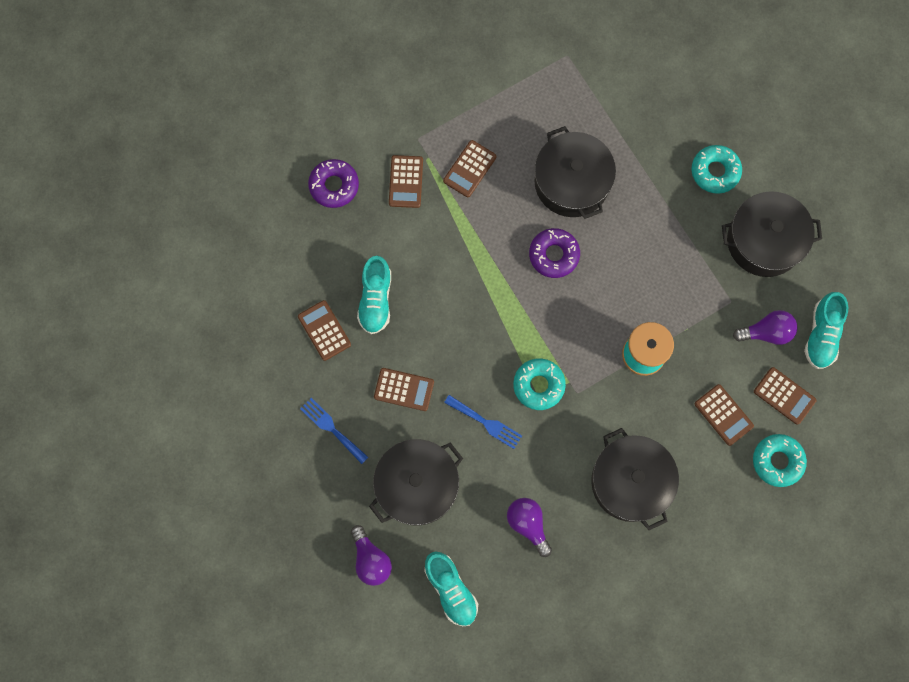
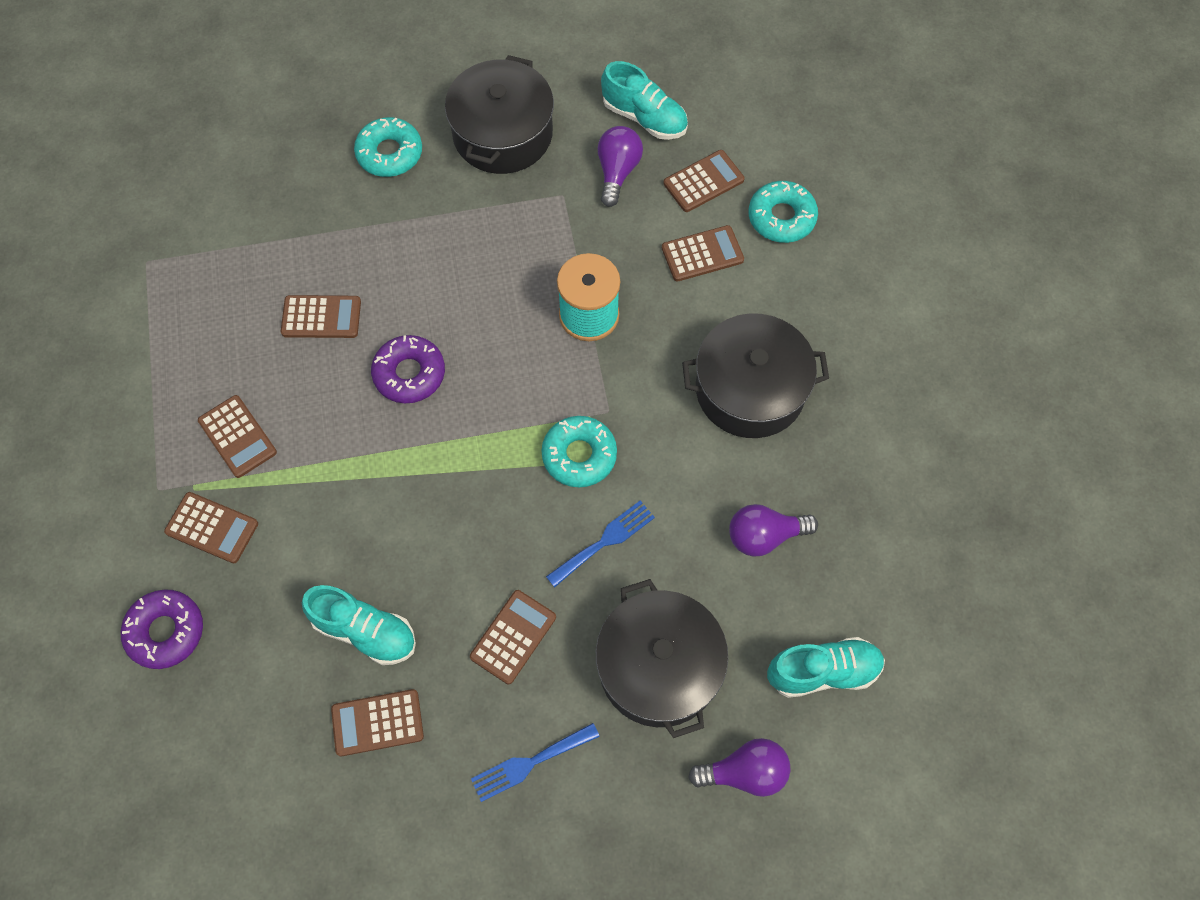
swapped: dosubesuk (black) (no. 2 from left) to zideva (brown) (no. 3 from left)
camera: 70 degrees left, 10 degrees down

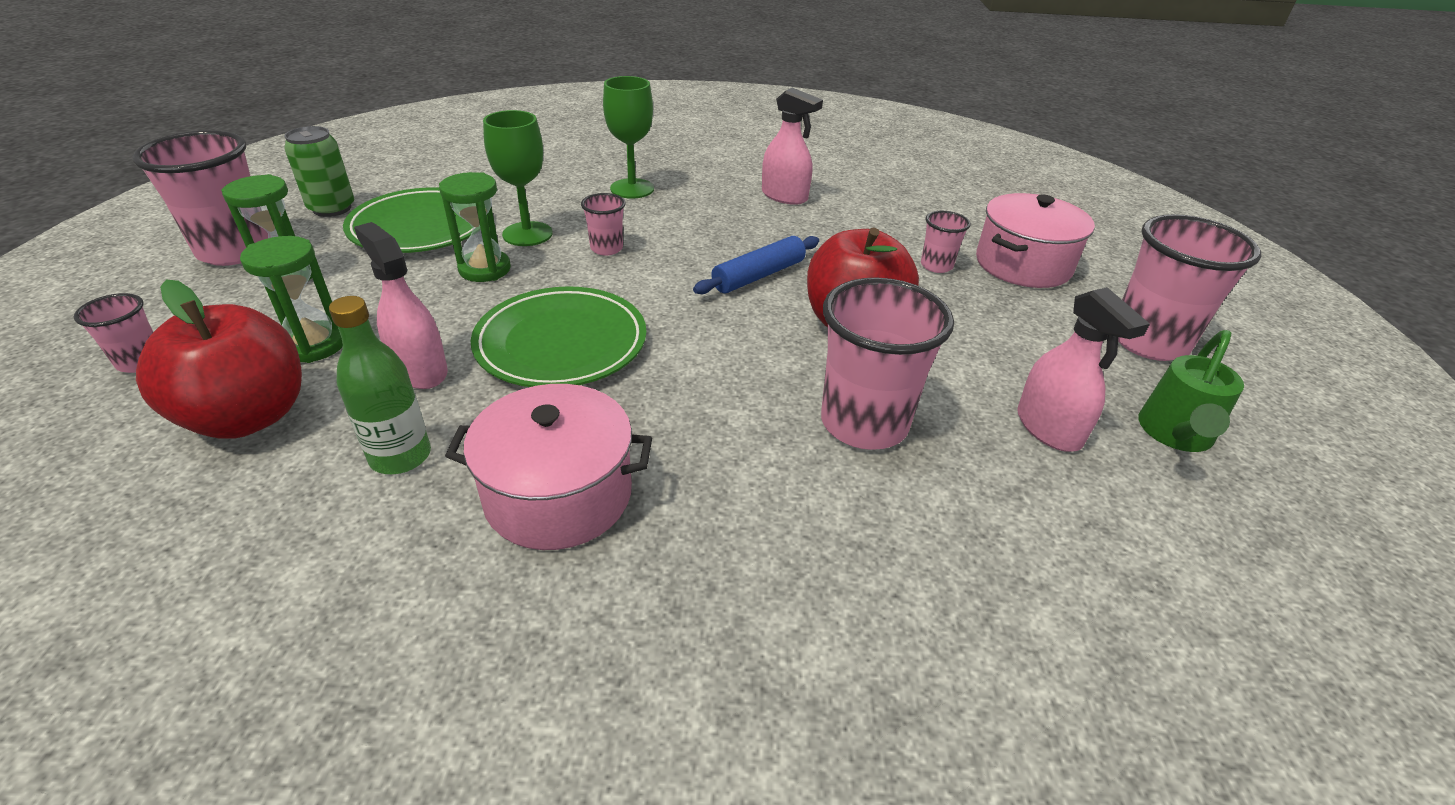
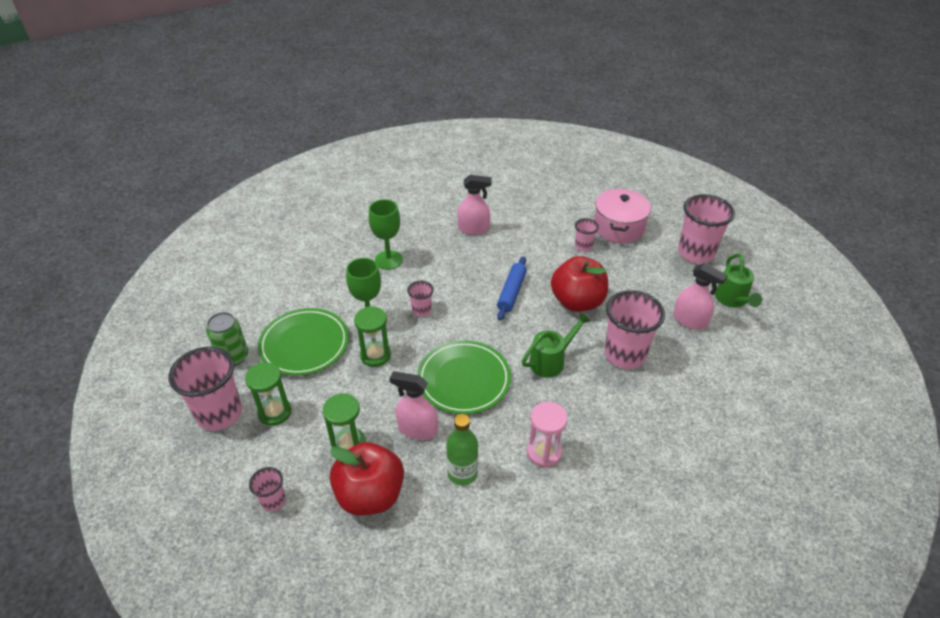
new: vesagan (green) (no. 1 from left)
swapped: dosubesuk (pink) (no. 1 from left) to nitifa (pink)
camera: 30 degrees left, 5 degrees up

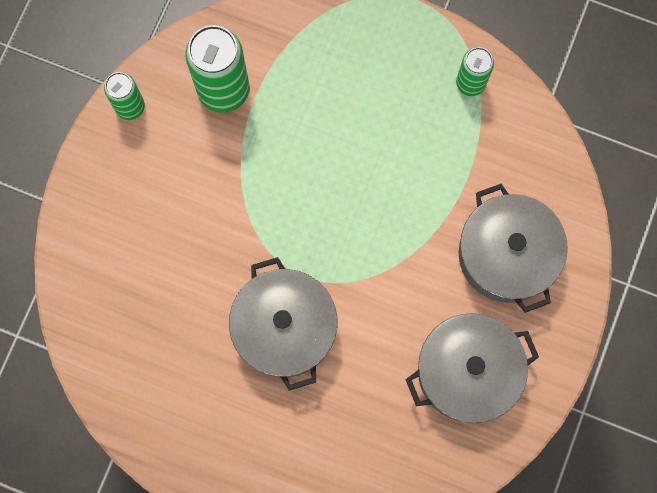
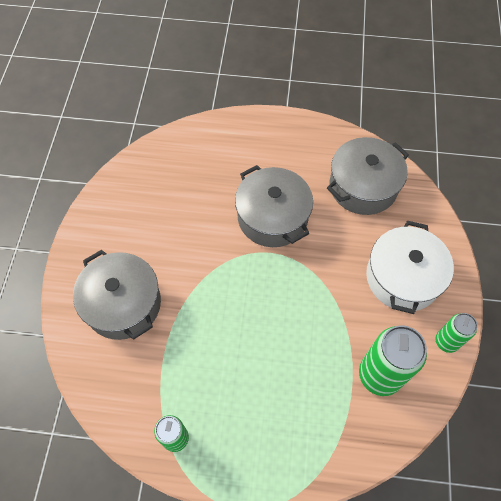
new: dosubesuk (white)
shifted: dosubesuk (grey) (no. 2 from left in the first image) to dosubesuk (grey) (no. 3 from left)
camera: 165 degrees right, 15 degrees down

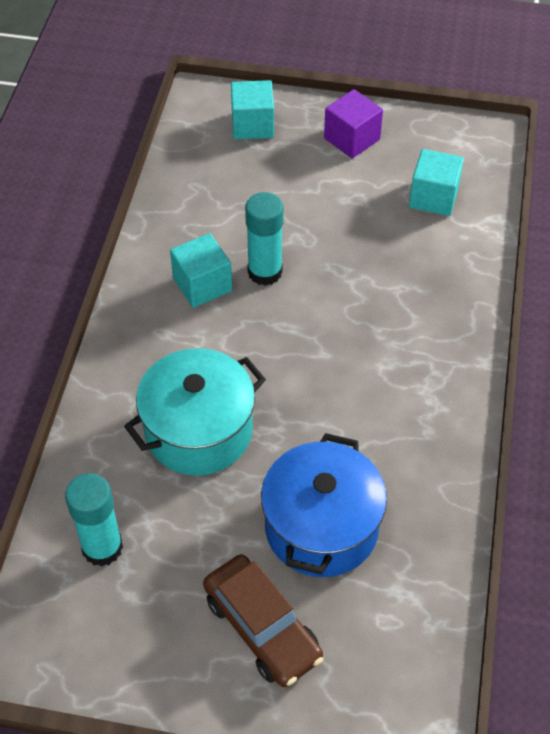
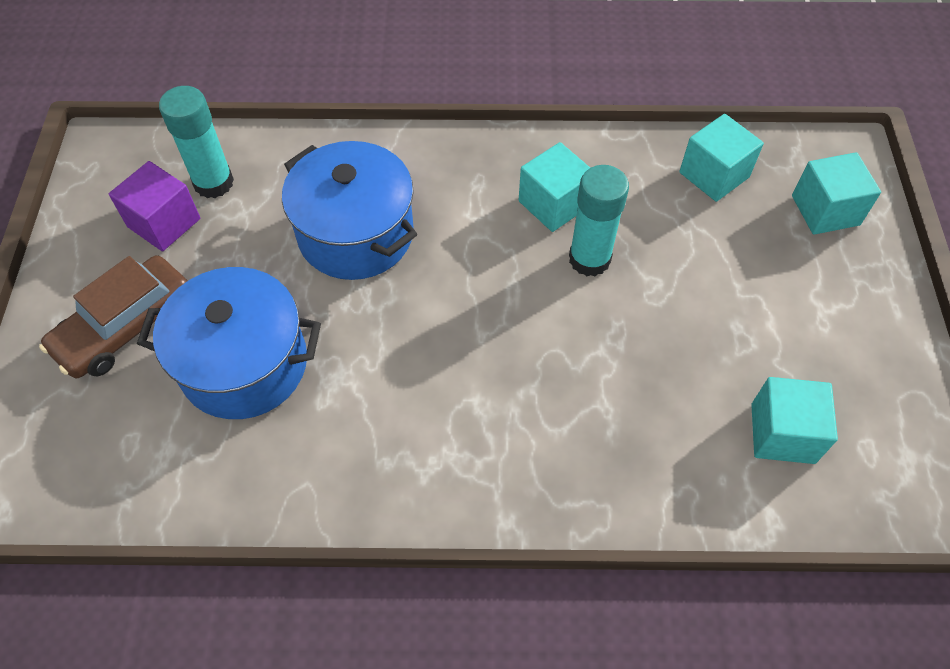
new: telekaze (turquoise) (no. 2 from left)
shifted: telekaze (purple)
repainted: dosubesuk (turquoise) to dosubesuk (blue) (no. 2 from left)
camera: 80 degrees right, 5 degrees up

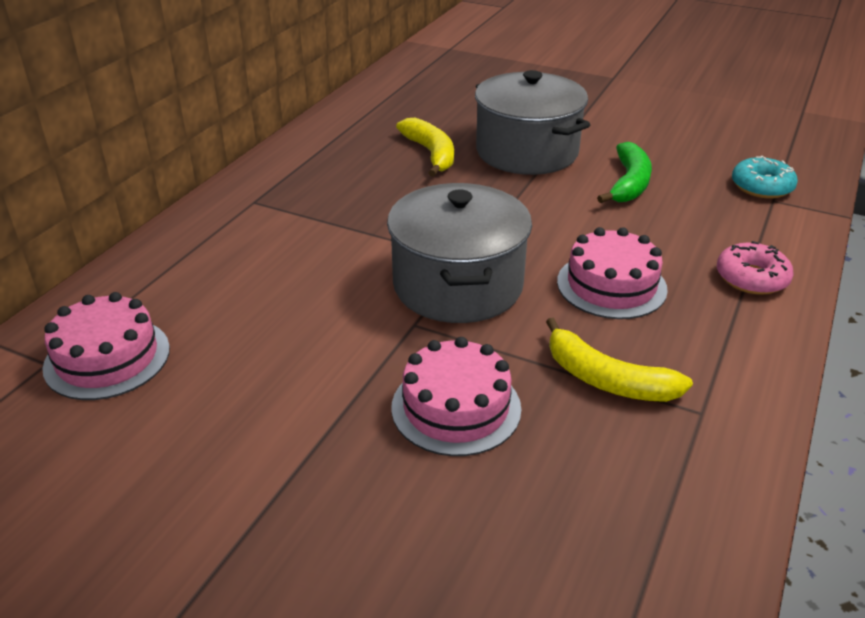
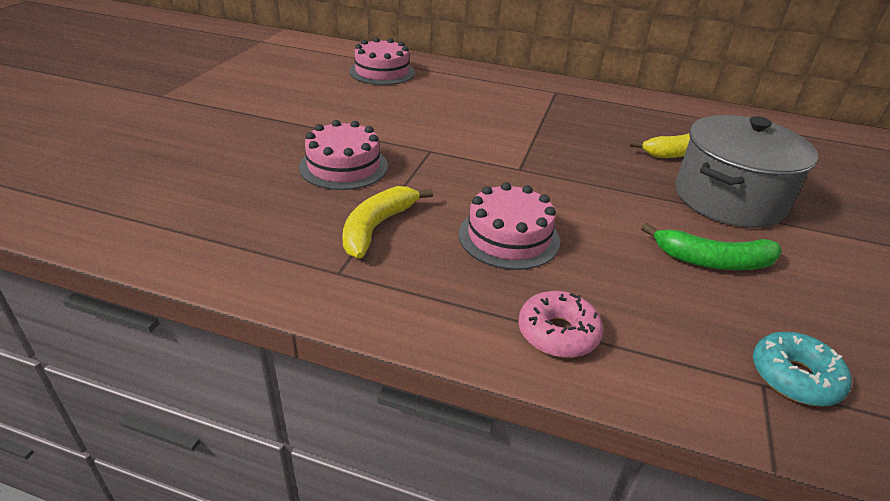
gone: dosubesuk (grey) (no. 1 from left)
camera: 80 degrees right, 0 degrees up

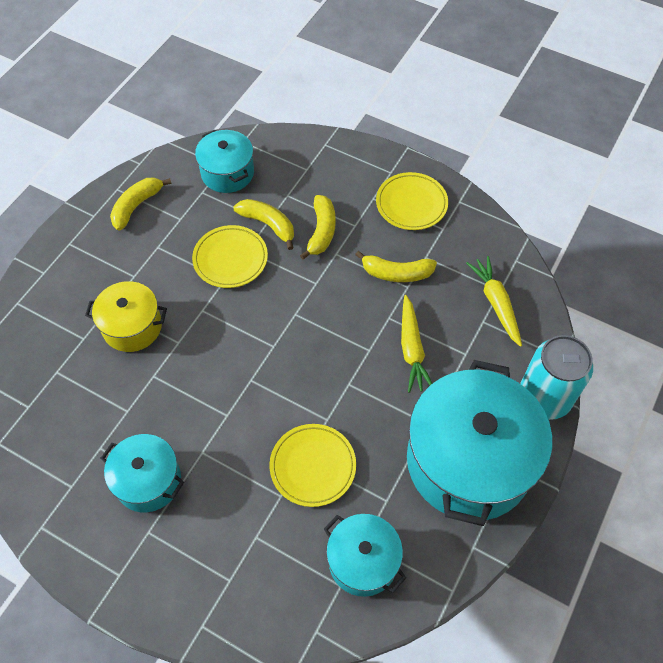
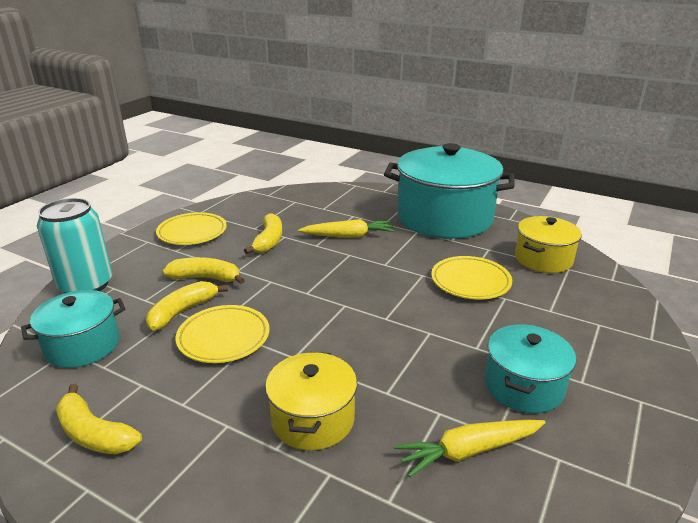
shifted: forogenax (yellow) (no. 2 from left); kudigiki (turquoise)
repainted: dosubesuk (turquoise) (no. 3 from left) to dosubesuk (yellow) (no. 2 from left)
camera: 90 degrees left, 30 degrees down

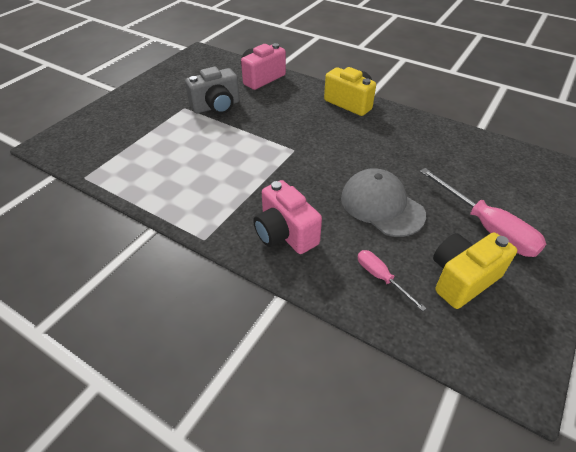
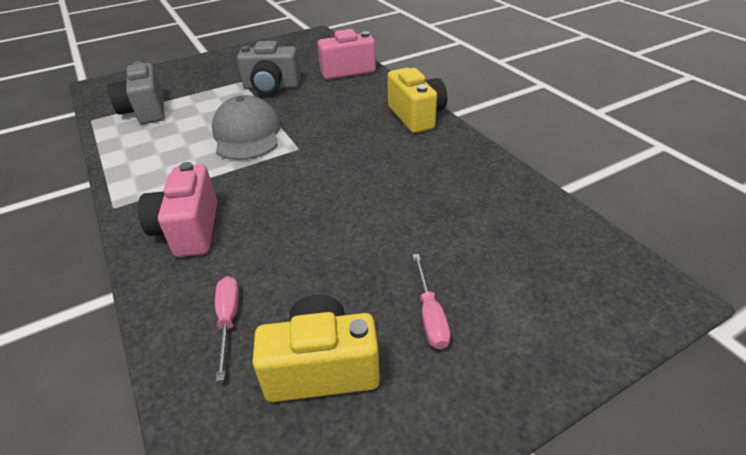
new: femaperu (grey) (no. 1 from left)
shifted: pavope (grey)
scaled: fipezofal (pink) (no. 2 from left) x0.54
camera: 30 degrees right, 5 degrees down

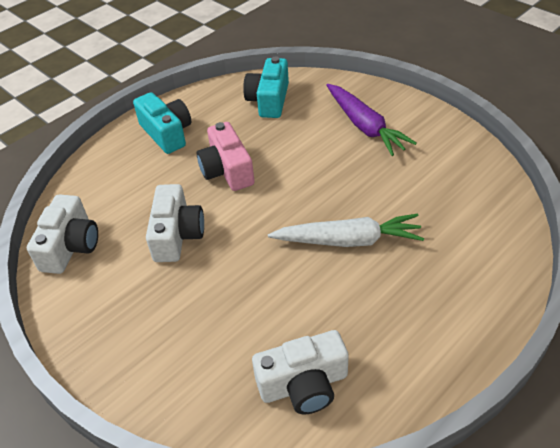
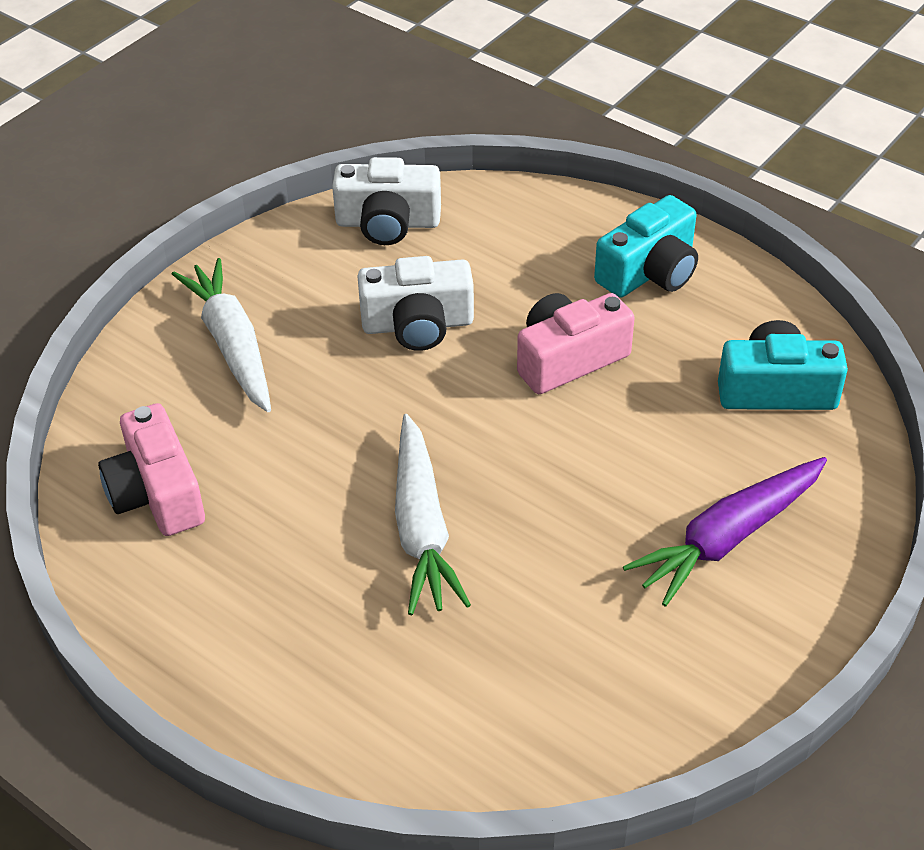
new: forogenax (white) (no. 1 from left)
repainted: femaperu (white) (no. 3 from left) to femaperu (pink) (no. 1 from left)
camera: 80 degrees right, 0 degrees up

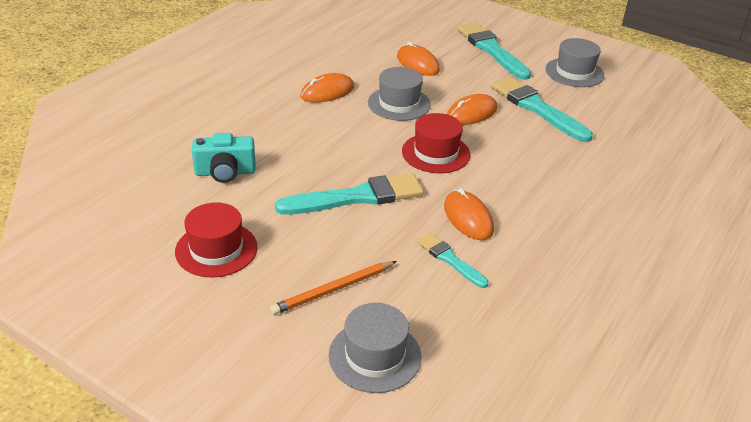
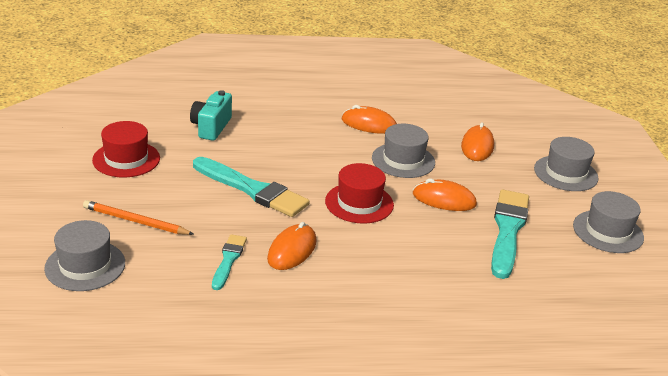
swapped: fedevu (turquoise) (no. 3 from left) to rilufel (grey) (no. 3 from left)
rotated: femaperu (turquoise) 60 degrees clockwise
camera: 50 degrees right, 5 degrees down

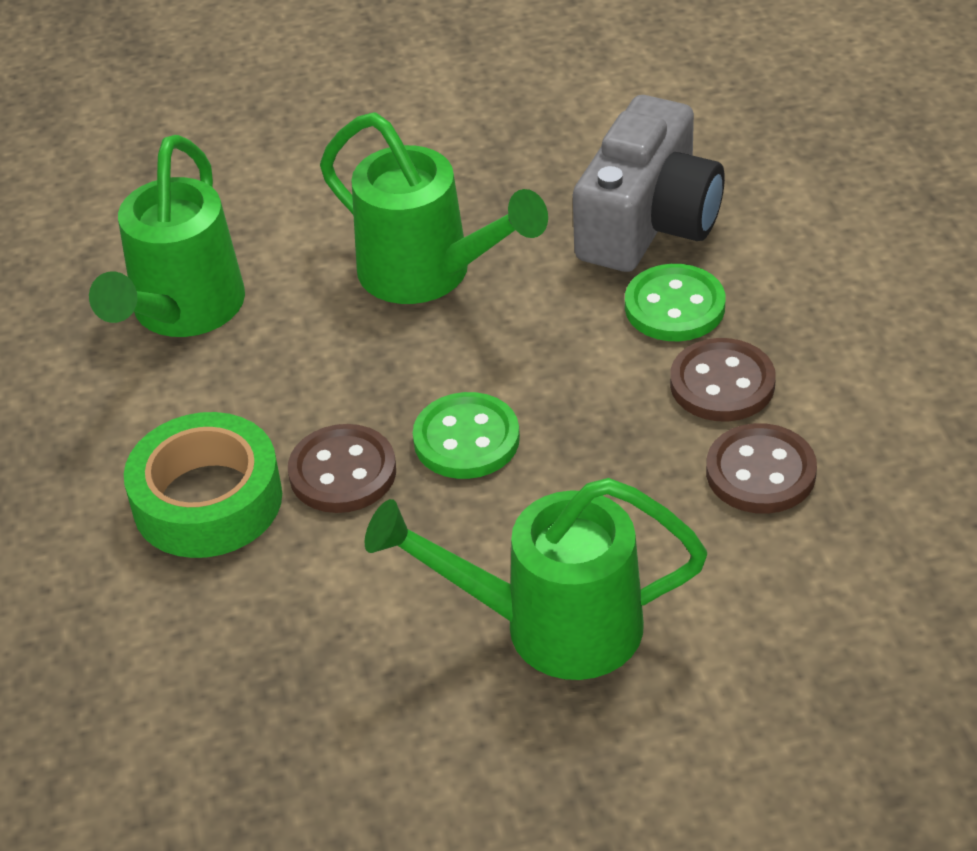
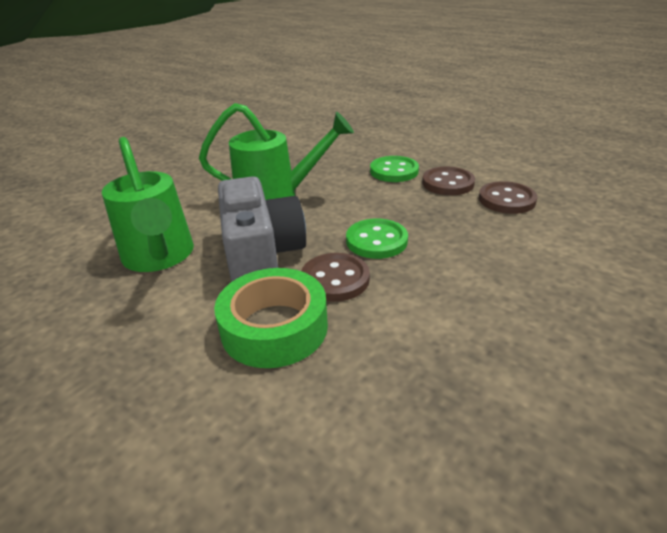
gone: vesagan (green) (no. 3 from left)
shifted: femaperu (grey)
camera: 40 degrees left, 10 degrees down

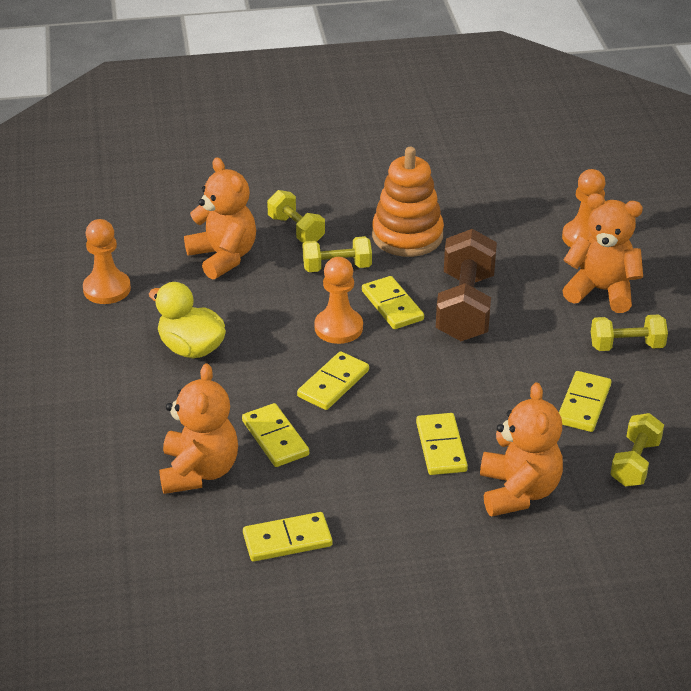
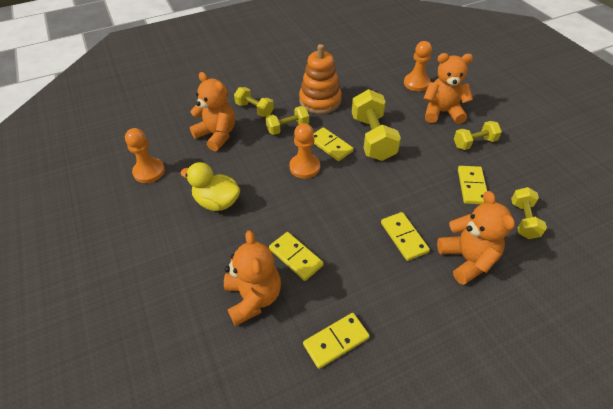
gone: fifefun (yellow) (no. 3 from left)
repainted: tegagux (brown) to tegagux (yellow) (no. 3 from left)
camera: 15 degrees left, 10 degrees up

